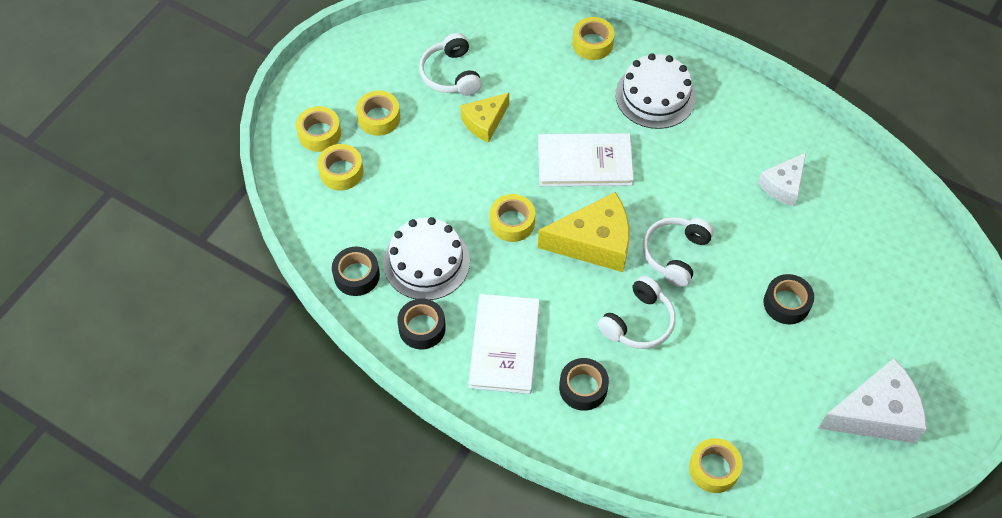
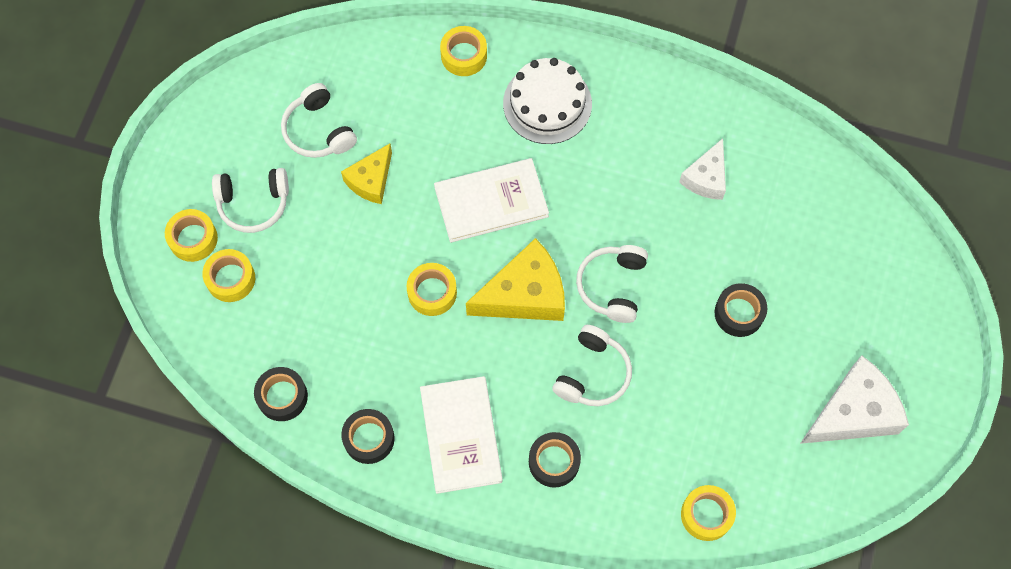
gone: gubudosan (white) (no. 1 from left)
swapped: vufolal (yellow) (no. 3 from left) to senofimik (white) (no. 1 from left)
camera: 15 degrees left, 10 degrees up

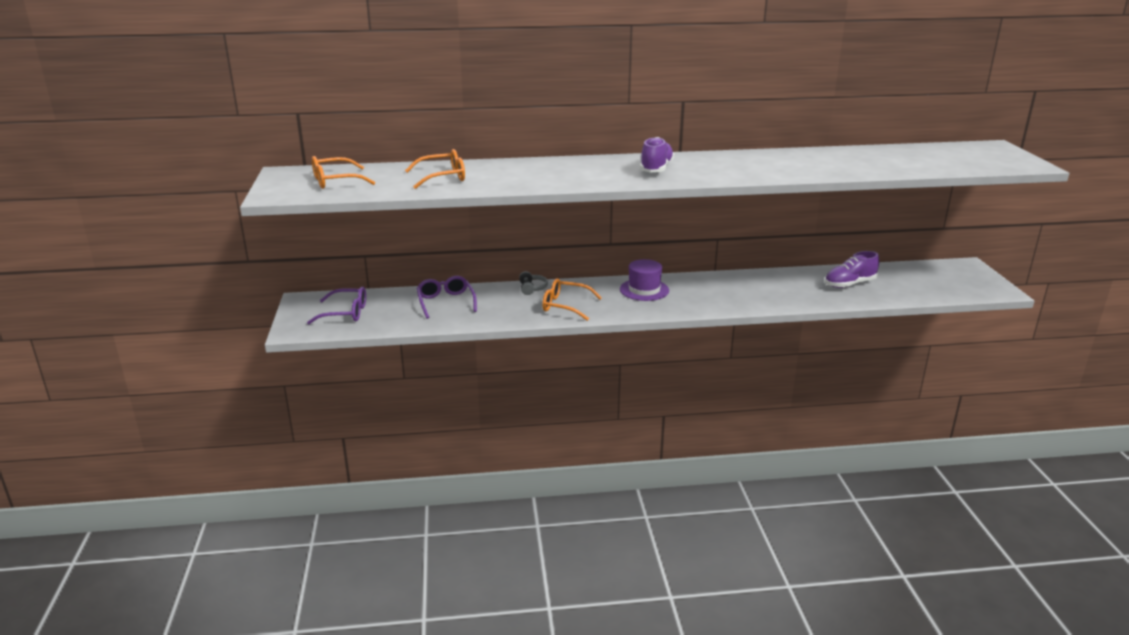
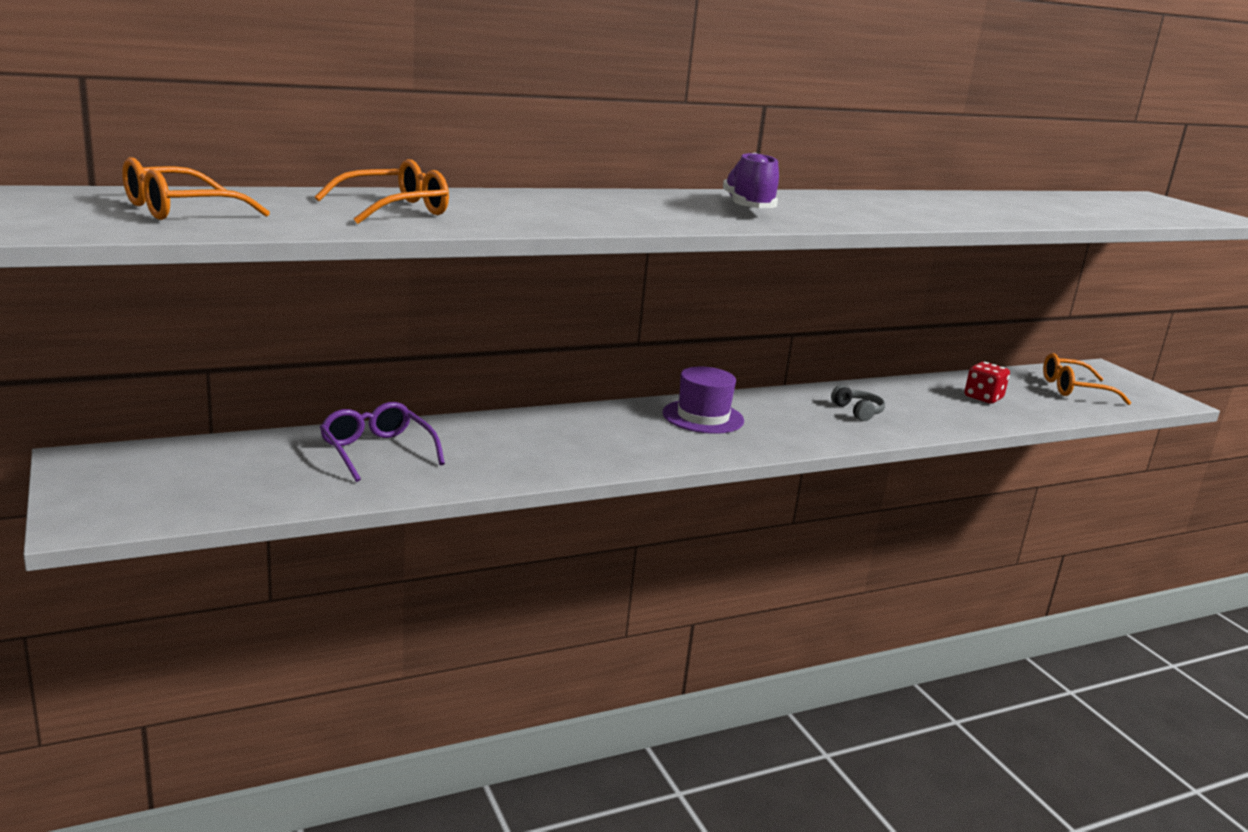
gone: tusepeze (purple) (no. 1 from left)
shifted: senofimik (grey); tusepeze (orange) (no. 3 from left)
swapped: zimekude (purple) (no. 2 from left) to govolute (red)
camera: 20 degrees left, 5 degrees down

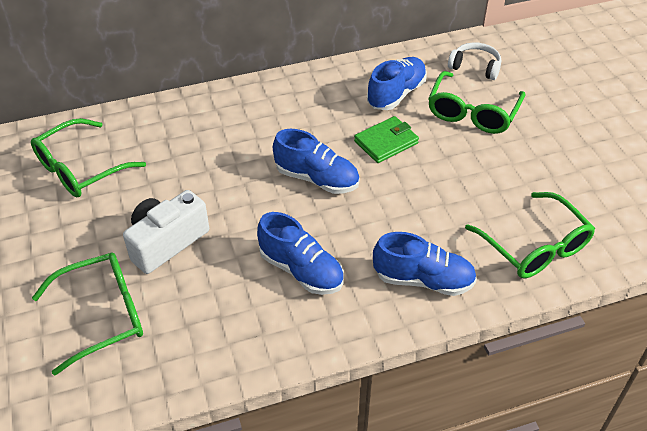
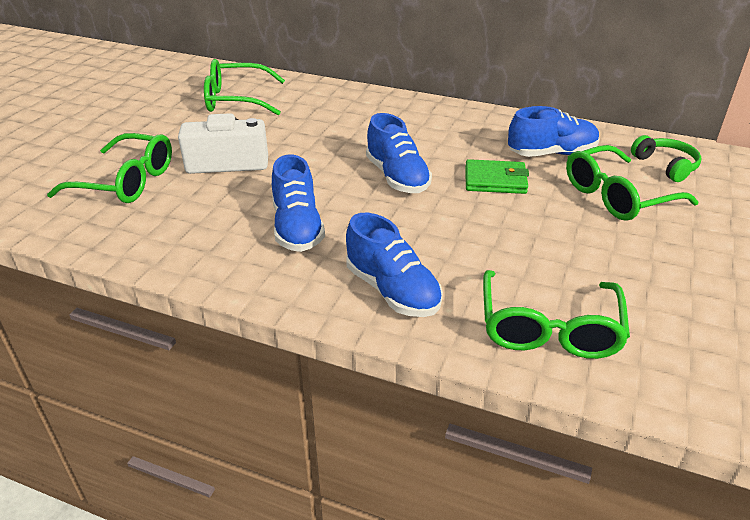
repainted: senofimik (white) to senofimik (green)
camera: 40 degrees right, 10 degrees down

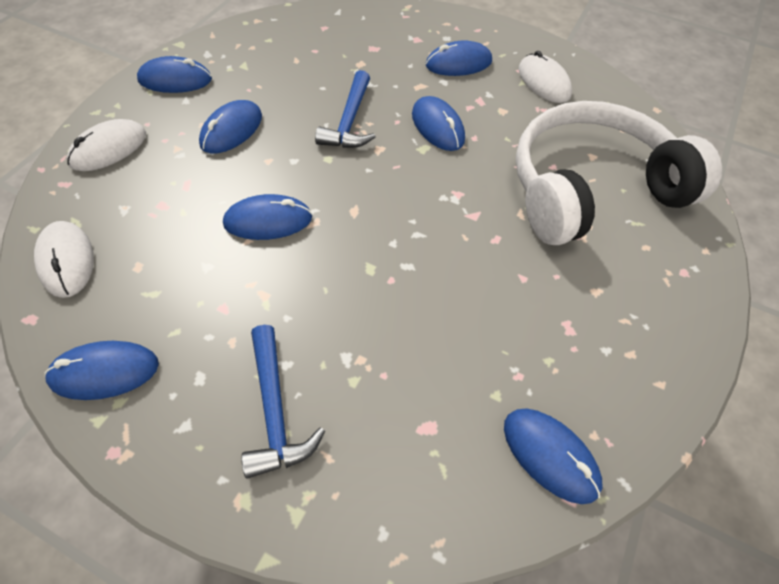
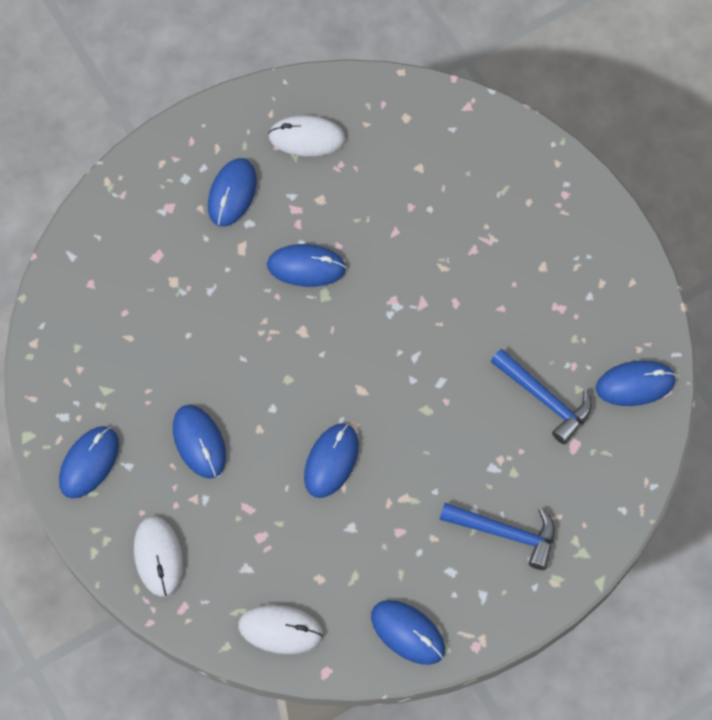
gone: senofimik (white)
shifted: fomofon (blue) (no. 2 from left)
rotated: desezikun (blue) (no. 1 from left in the first image) 75 degrees counterclockwise
camera: 55 degrees left, 10 degrees up

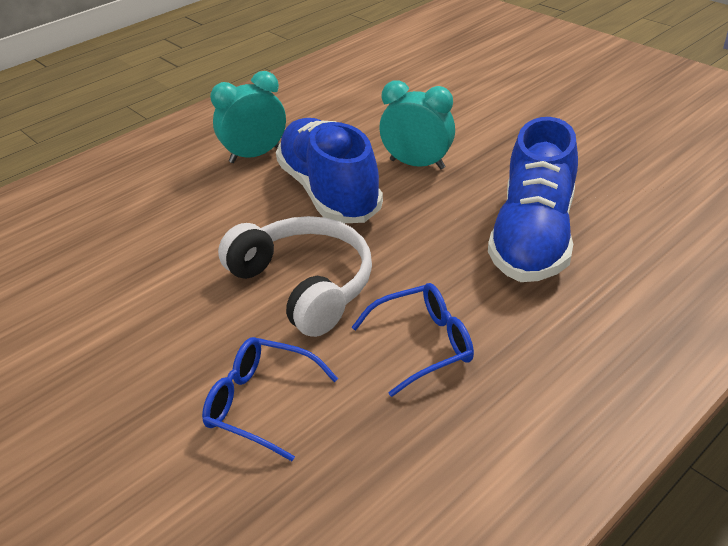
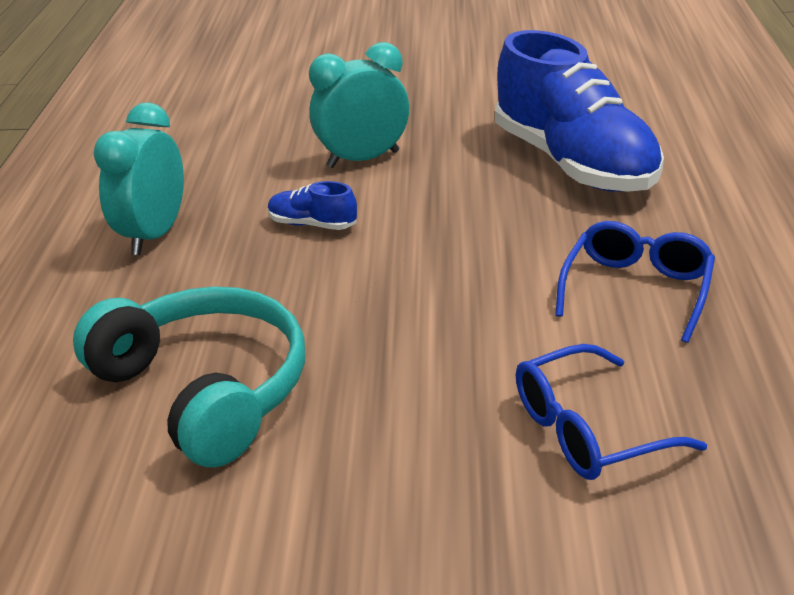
gone: senofimik (white)
new: senofimik (turquoise)
scaled: zimekude (blue) (no. 1 from left) x0.40
camera: 45 degrees left, 5 degrees down

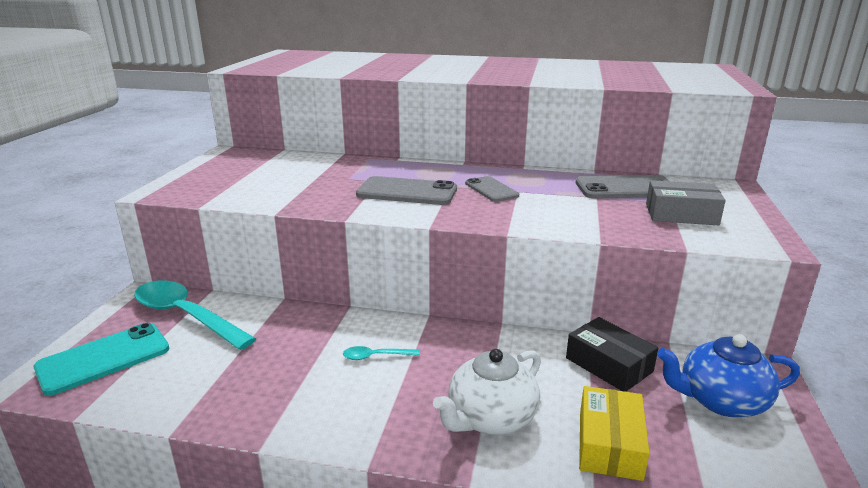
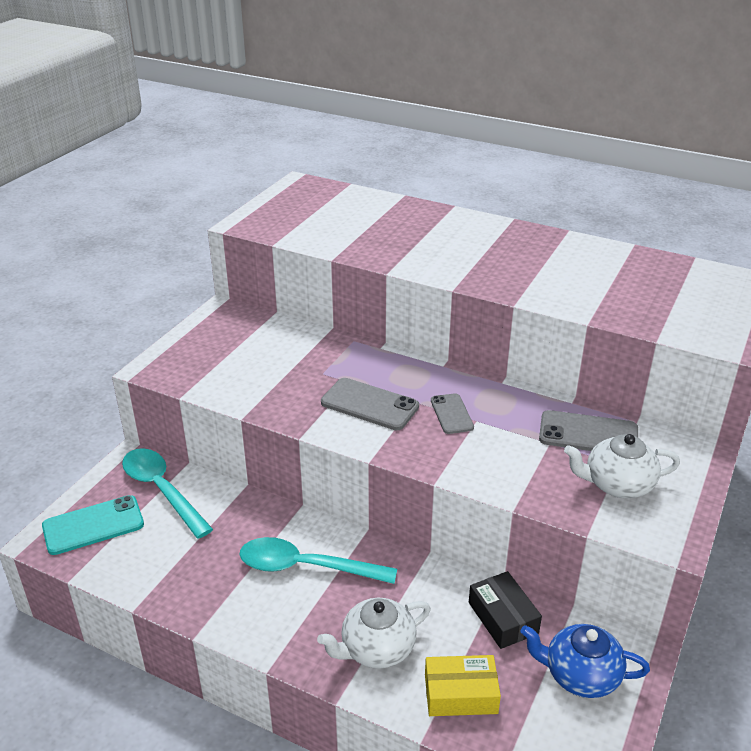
swapped: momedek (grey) to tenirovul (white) (no. 2 from left)
rotated: momedek (yellow) 60 degrees clockwise
scaled: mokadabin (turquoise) (no. 2 from left) x2.39
camera: 15 degrees right, 10 degrees up

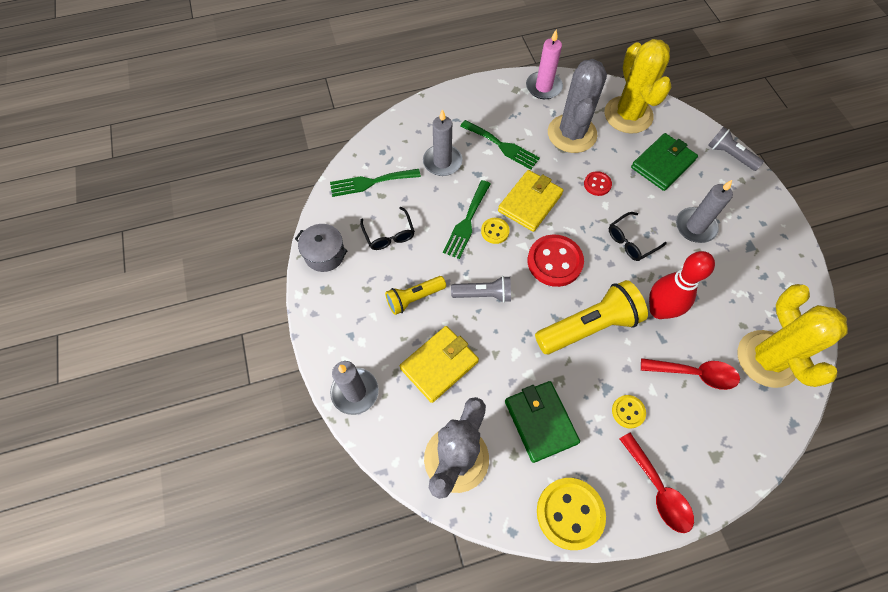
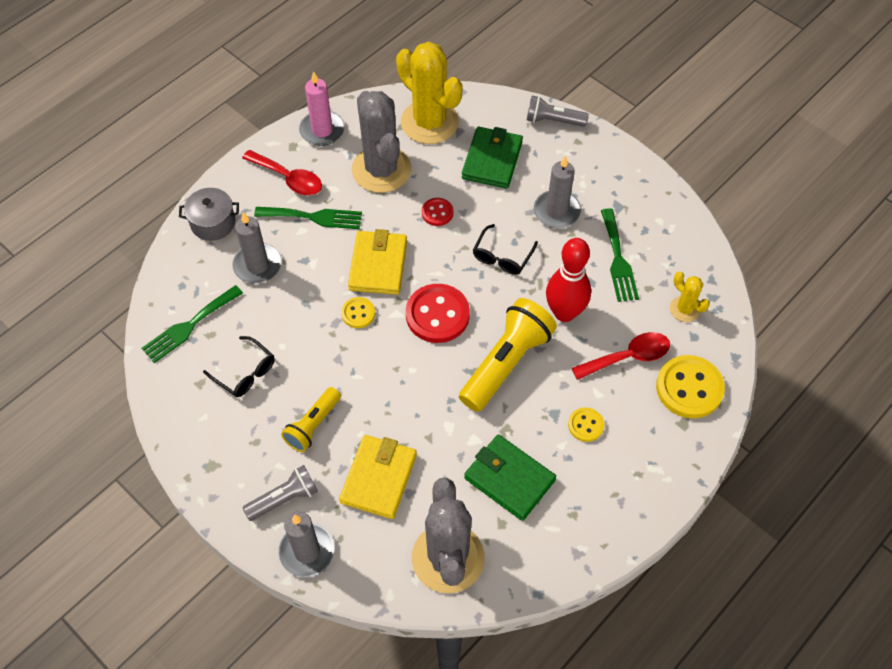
shifted: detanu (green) (no. 2 from left in the first image) to detanu (green) (no. 3 from left); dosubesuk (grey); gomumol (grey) (no. 1 from left); mokadabin (red) (no. 1 from left); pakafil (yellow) (no. 2 from left in the first image) to pakafil (yellow) (no. 3 from left)
scaled: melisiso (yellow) (no. 2 from left) x0.47
camera: 30 degrees left, 5 degrees down

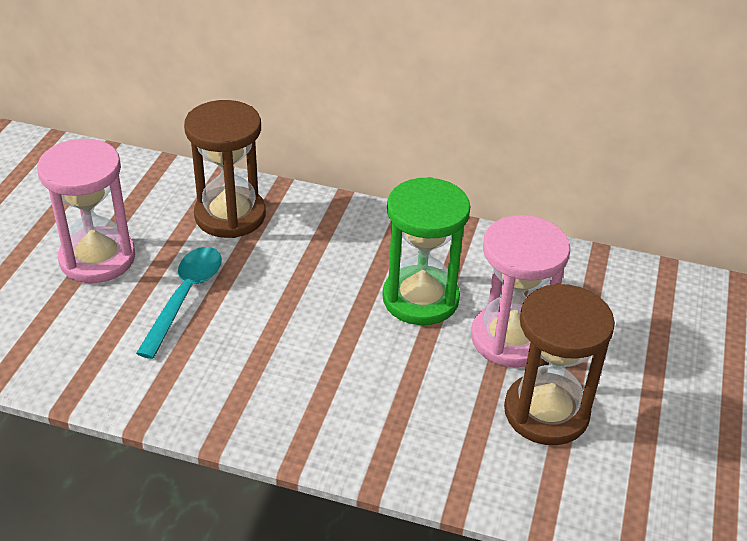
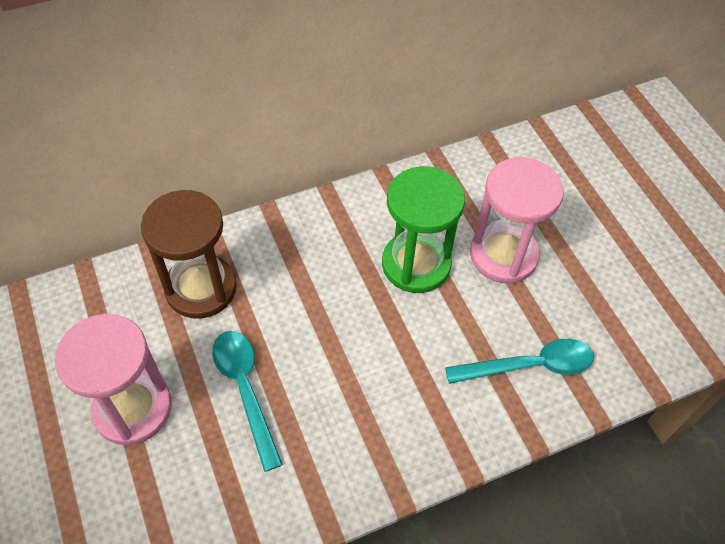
gone: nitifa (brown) (no. 2 from left)
new: mokadabin (turquoise) (no. 2 from left)
camera: 40 degrees left, 15 degrees up

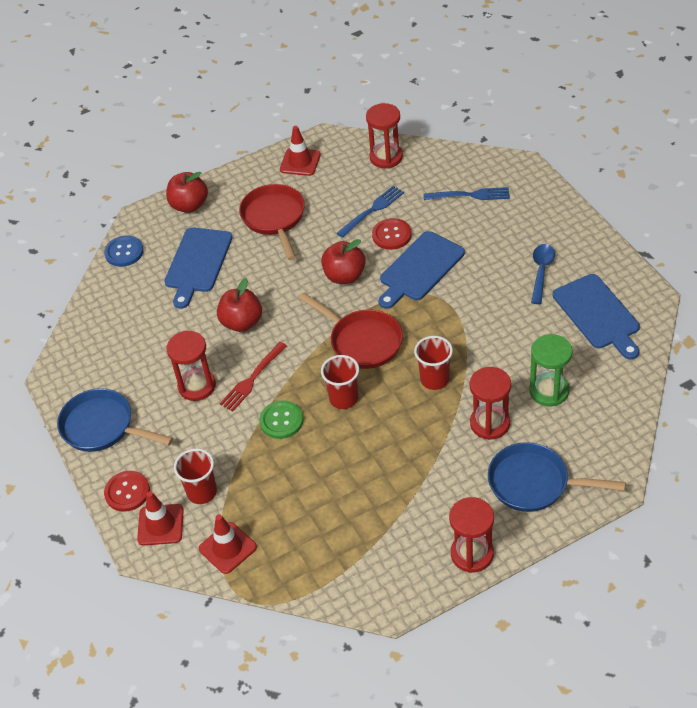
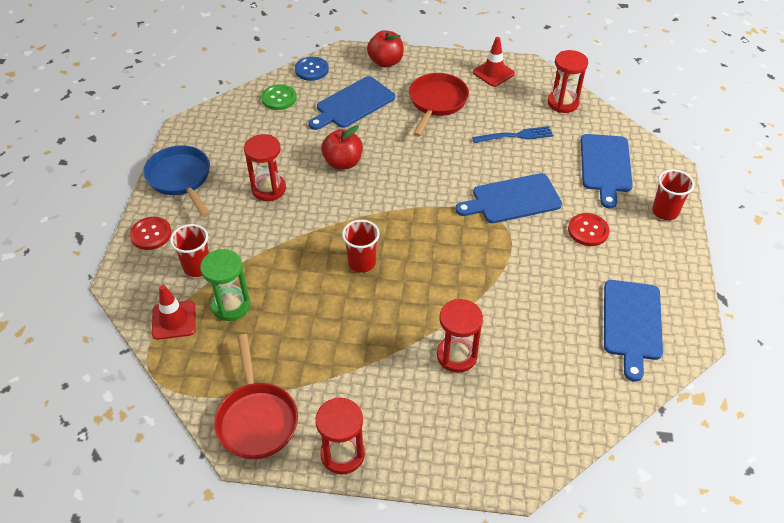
gone: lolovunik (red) (no. 3 from left); mokadabin (blue); detanu (red); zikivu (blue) (no. 2 from left); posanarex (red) (no. 1 from left)
shifted: pakafil (red) (no. 2 from left); zikivu (red) (no. 2 from left in the first image) to zikivu (red) (no. 1 from left); nitifa (green); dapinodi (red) (no. 3 from left); pakafil (green)
swapped: detanu (blue) (no. 2 from left) to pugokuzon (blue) (no. 3 from left)
camera: 30 degrees right, 0 degrees up

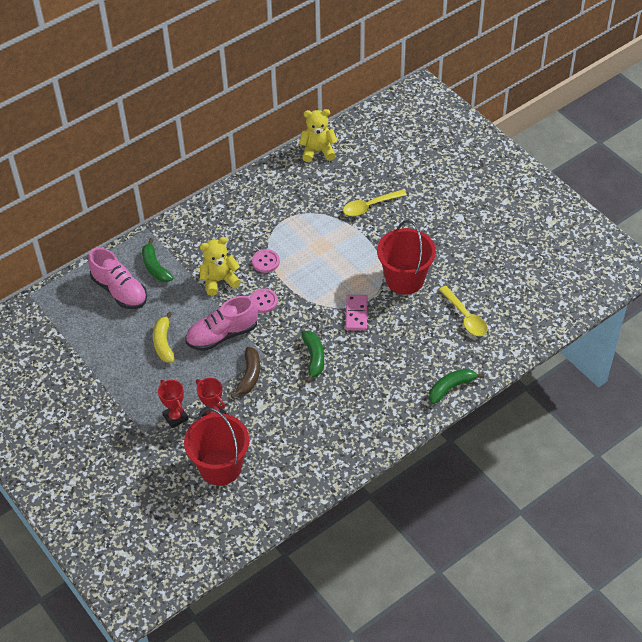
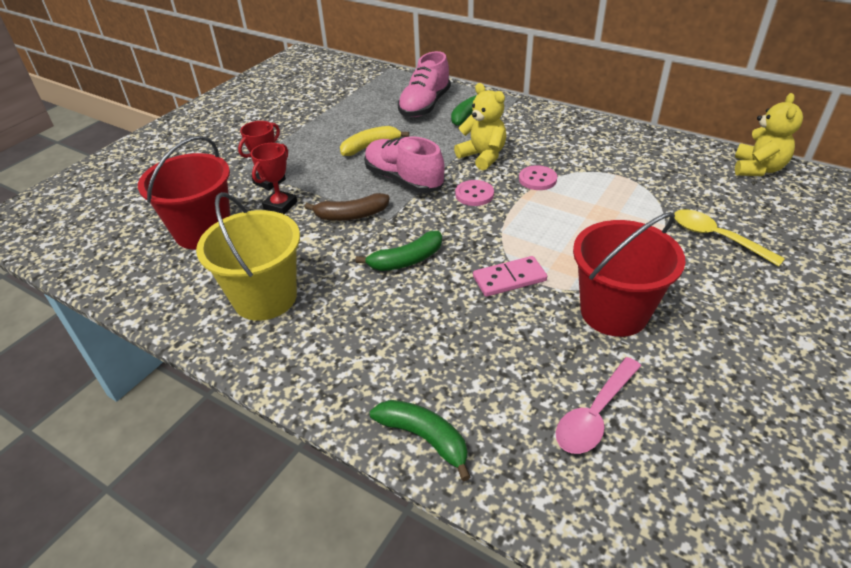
new: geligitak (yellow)
repainted: mokadabin (yellow) (no. 2 from left) to mokadabin (pink)
rotated: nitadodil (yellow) (no. 2 from left) 45 degrees clockwise
camera: 70 degrees right, 10 degrees down

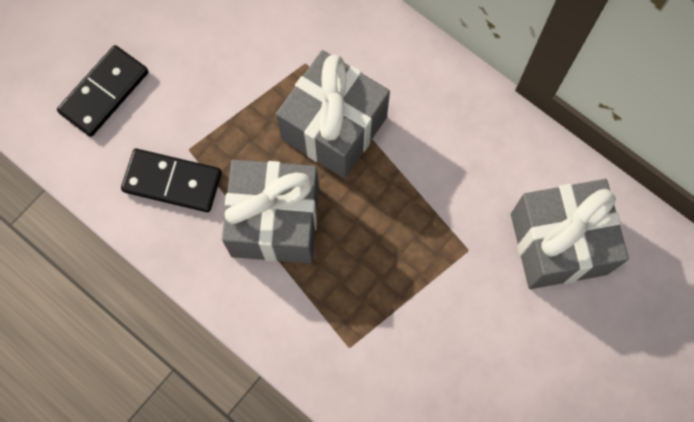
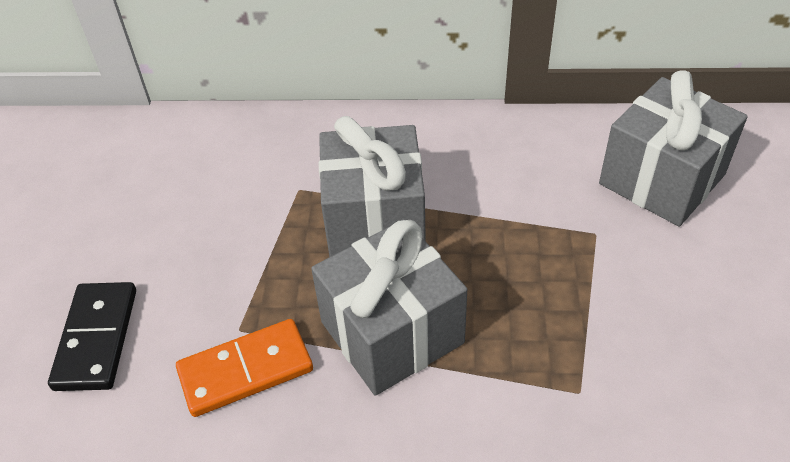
repainted: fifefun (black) (no. 2 from left) to fifefun (orange)
camera: 35 degrees left, 25 degrees down

